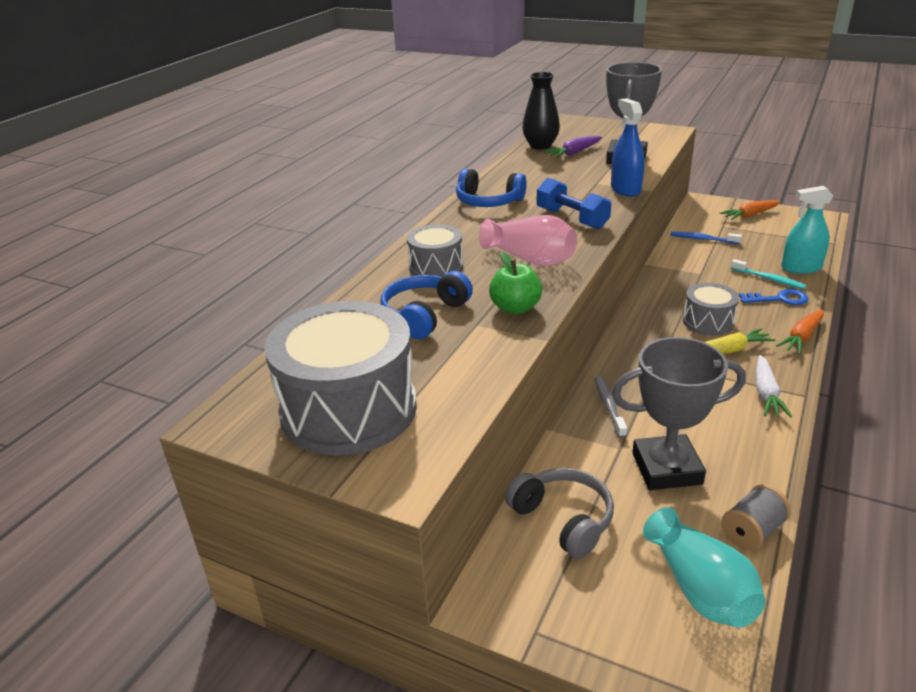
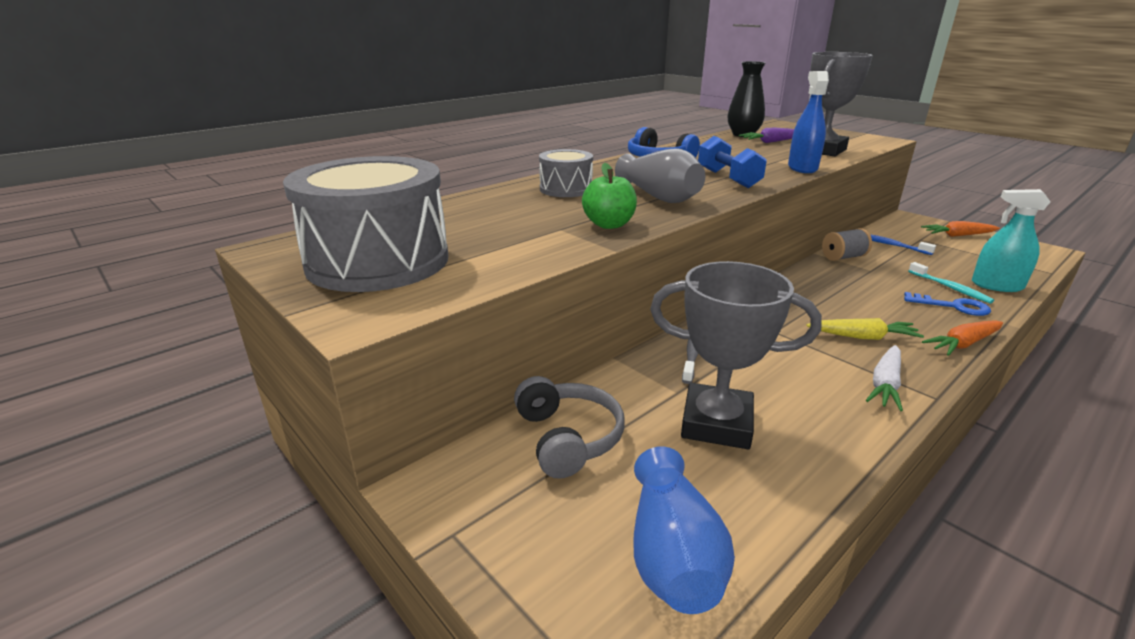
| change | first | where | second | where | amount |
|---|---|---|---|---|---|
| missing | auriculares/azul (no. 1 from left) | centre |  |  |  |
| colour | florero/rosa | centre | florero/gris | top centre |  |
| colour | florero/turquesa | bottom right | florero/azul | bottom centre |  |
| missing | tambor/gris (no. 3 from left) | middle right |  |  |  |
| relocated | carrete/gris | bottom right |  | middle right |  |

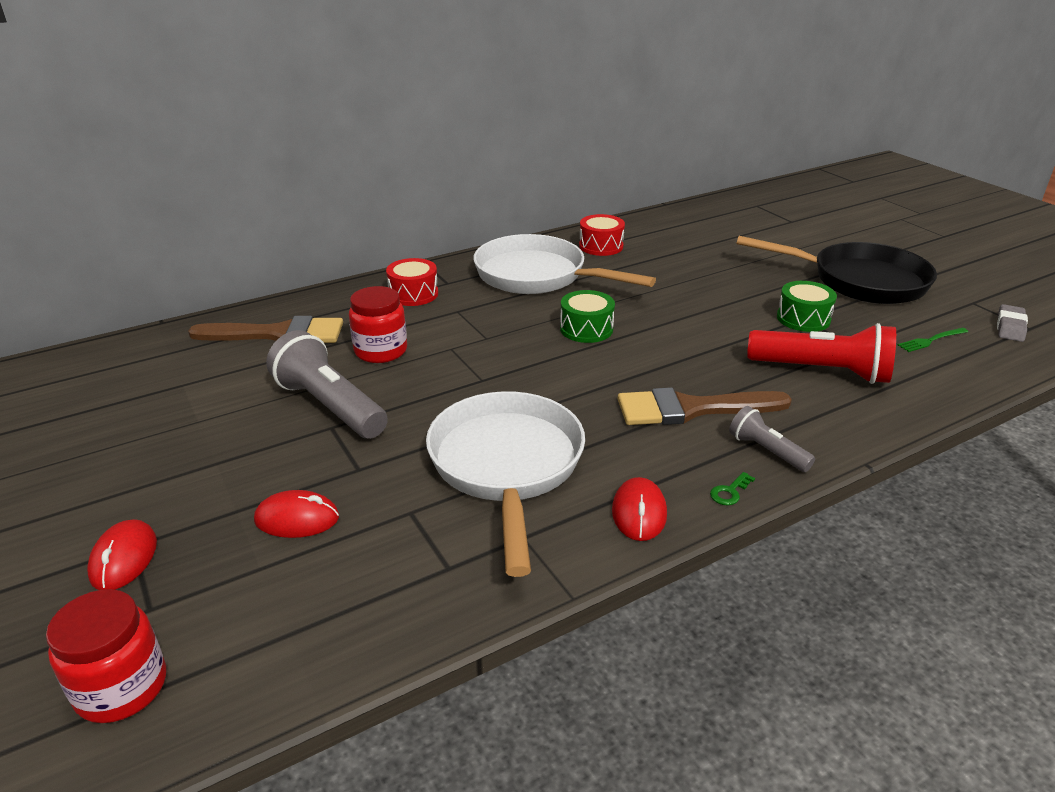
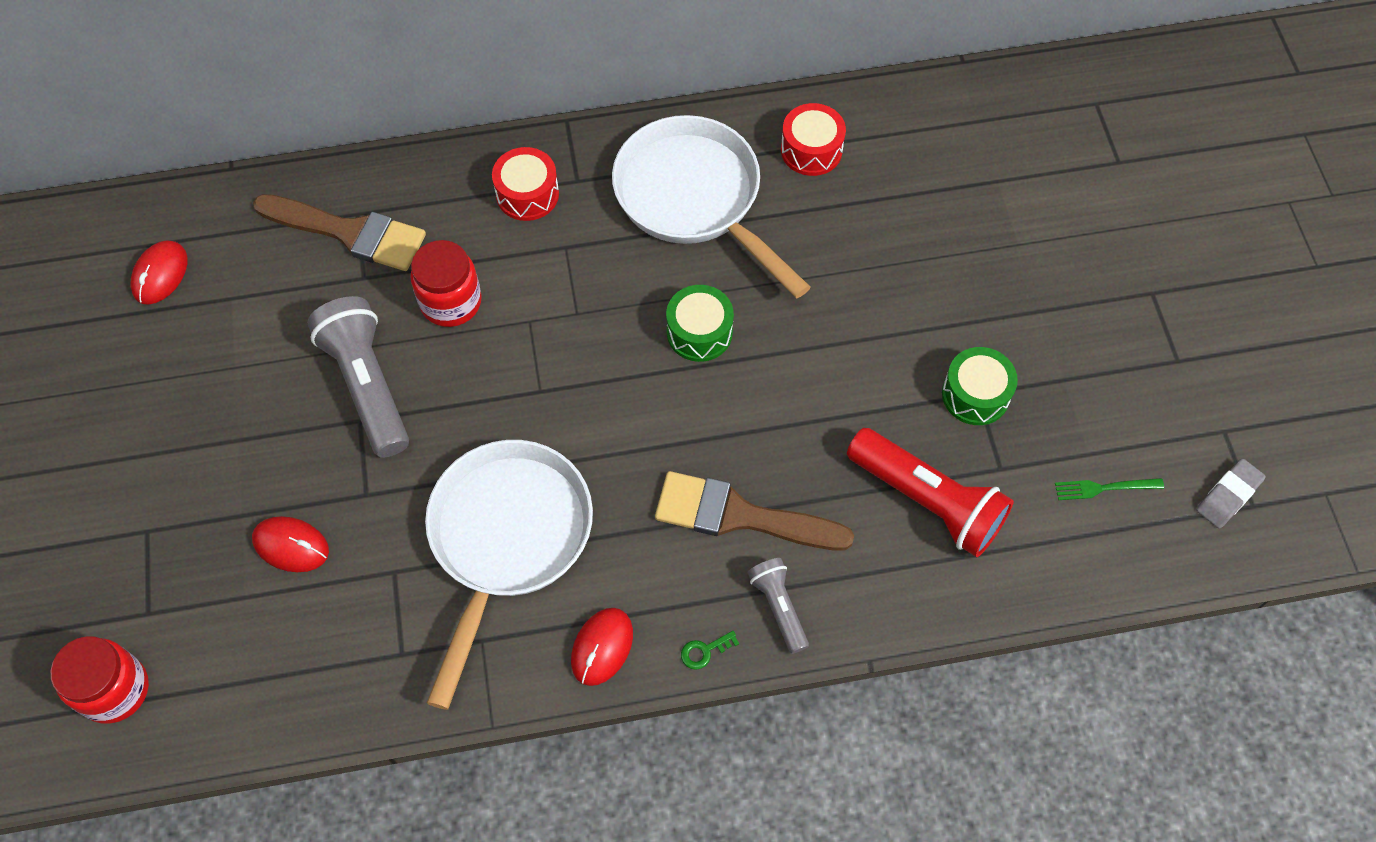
| change | first | where | second | where | amount |
|---|---|---|---|---|---|
| relocated | ratón/rojo (no. 1 from left) | bottom left |  | top left |  |
| missing | sartén/negro | middle right |  |  |  |

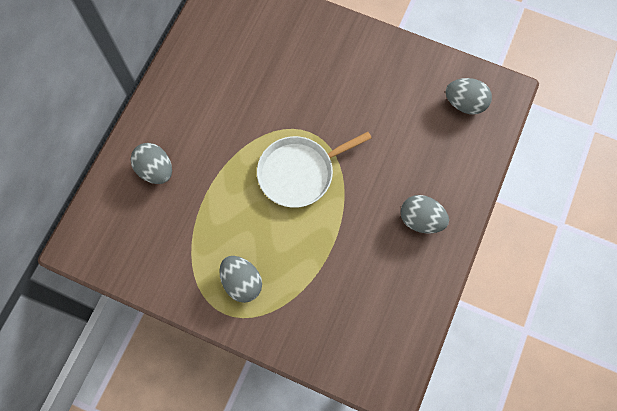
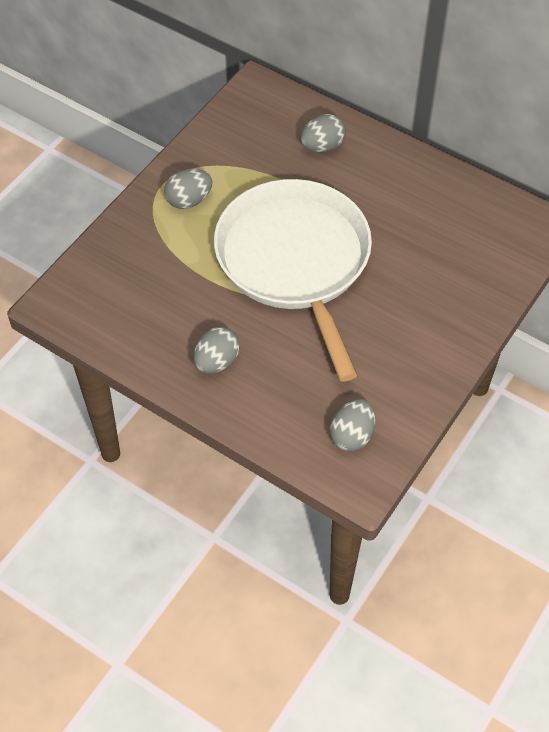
| change | first | where | second | where | amount |
|---|---|---|---|---|---|
| size | sartén/blanco | centre |  | centre | x1.91 |

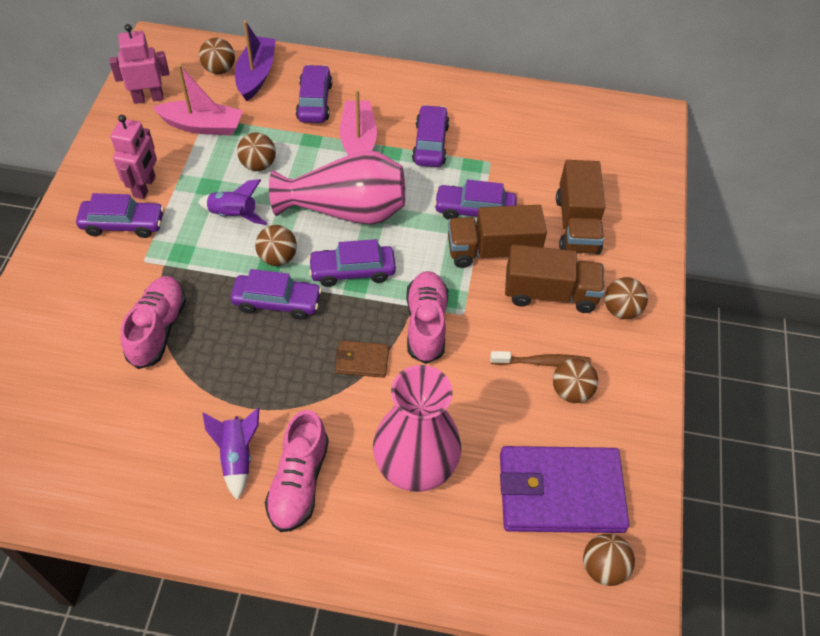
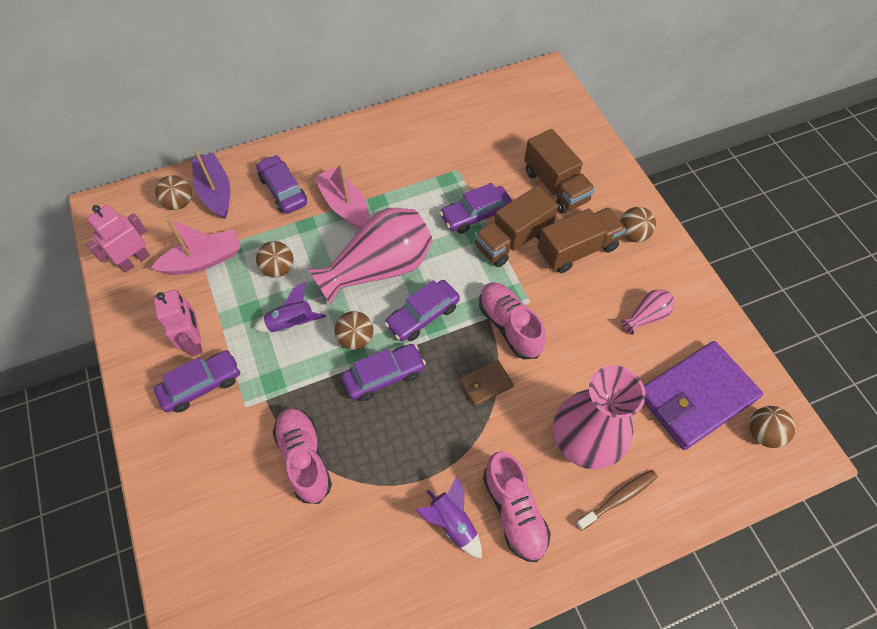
| change | first | where | second | where | amount |
|---|---|---|---|---|---|
| missing | coche/morado (no. 5 from left) | top centre |  |  |  |
| relocated | cepillo de dientes/marrón | centre |  | bottom right |  |
| exchanged | pelota/marrón (no. 4 from left) | middle right | florero/rosa (no. 3 from left) | middle right |  |

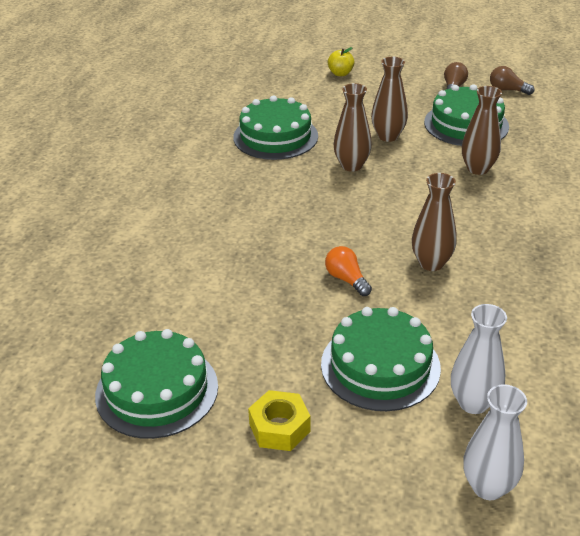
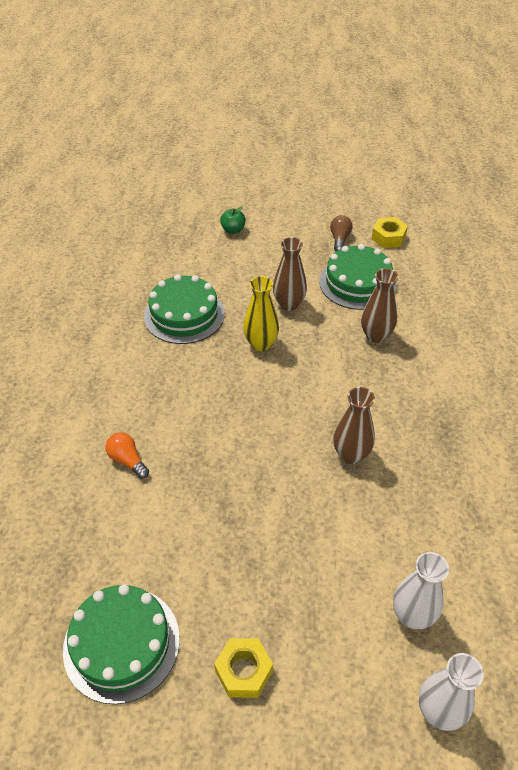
| change | first | where | second | where | amount |
|---|---|---|---|---|---|
| missing | tarta/verde (no. 3 from left) | bottom centre |  |  |  |
| relocated | bombilla/naranja | centre |  | middle left |  |
| colour | manzana/amarillo | top centre | manzana/verde | top centre |  |
| colour | florero/marrón (no. 1 from left) | top centre | florero/amarillo | centre |  |
| exchanged | bombilla/marrón (no. 2 from left) | top right | tuerca/amarillo (no. 2 from left) | top right |  |

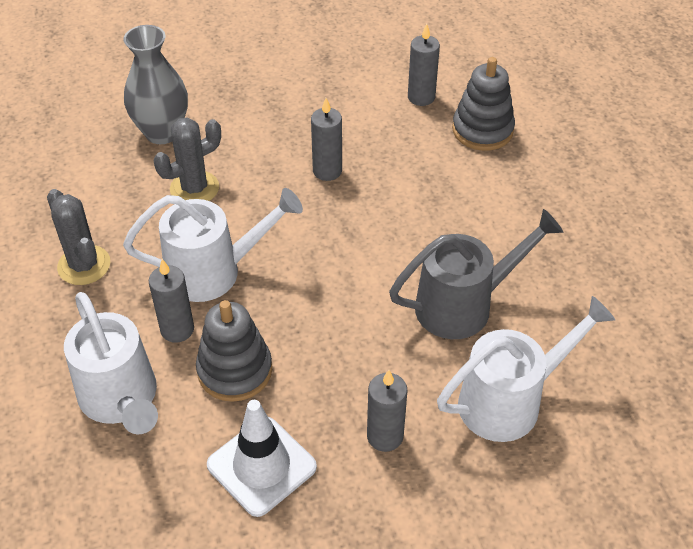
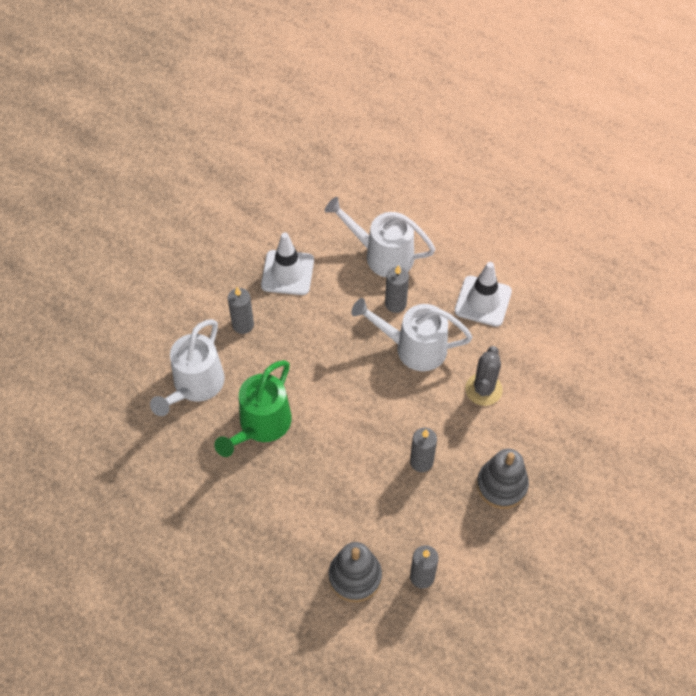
| change | first | where | second | where | amount |
|---|---|---|---|---|---|
| exchanged | cactus/gris (no. 1 from left) | middle left | cono de tráfico/blanco (no. 2 from left) | middle right |  |
| missing | florero/gris | top left |  |  |  |
| spun | regadera/blanco (no. 2 from left in the first image) | middle left | regadera/blanco (no. 3 from left) | centre | 60 degrees clockwise |
| relocated | juguete apilable/gris (no. 1 from left in the first image) | centre | juguete apilable/gris (no. 2 from left) | bottom right |  |
| colour | regadera/gris | middle right | regadera/verde | centre |  |

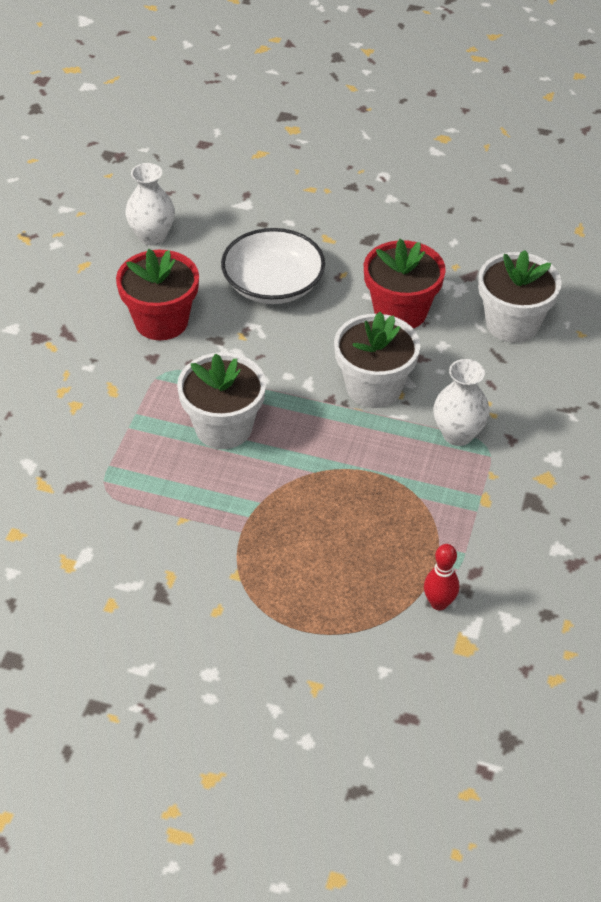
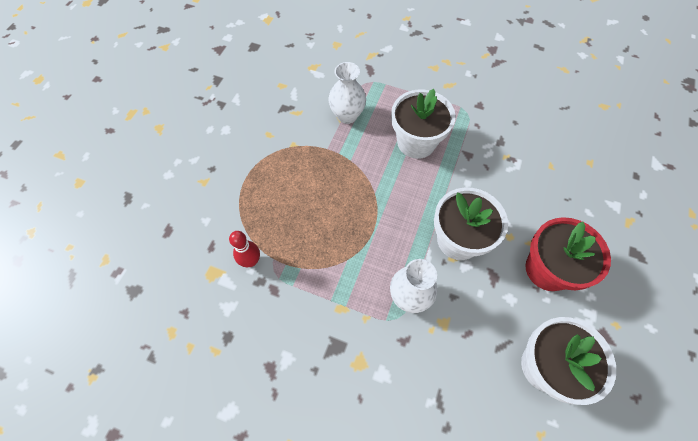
| change | first | where | second | where | amount |
|---|---|---|---|---|---|
| missing | maceta/rojo (no. 1 from left) | top left |  |  |  |
| relocated | florero/blanco (no. 1 from left) | top left |  | top centre |  |
| missing | cuenco/blanco | top centre |  |  |  |

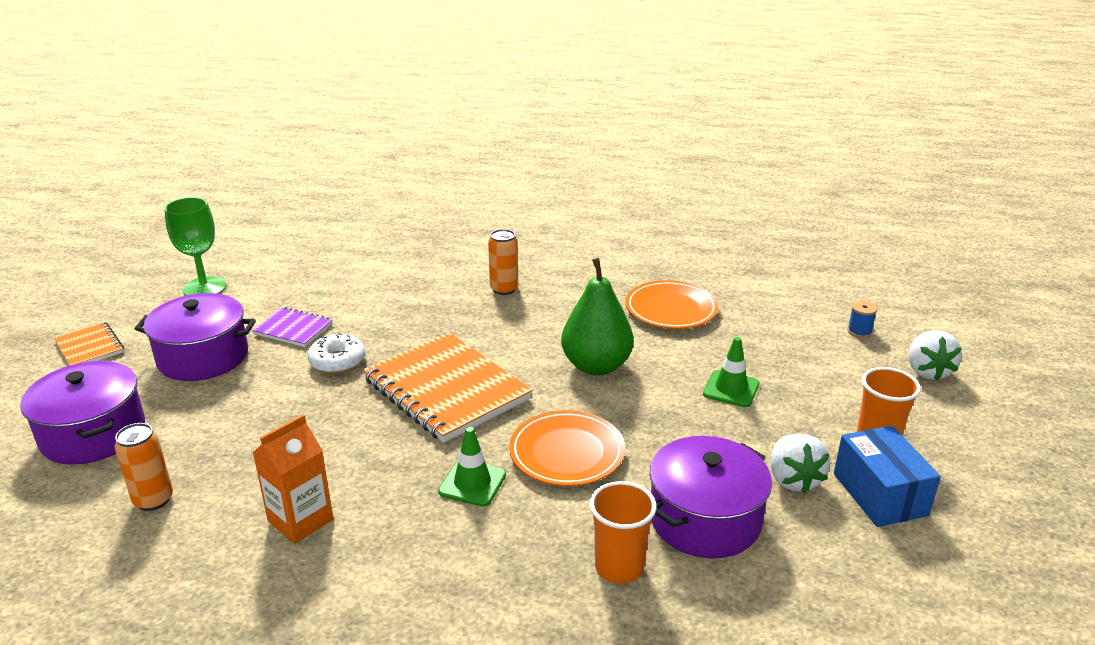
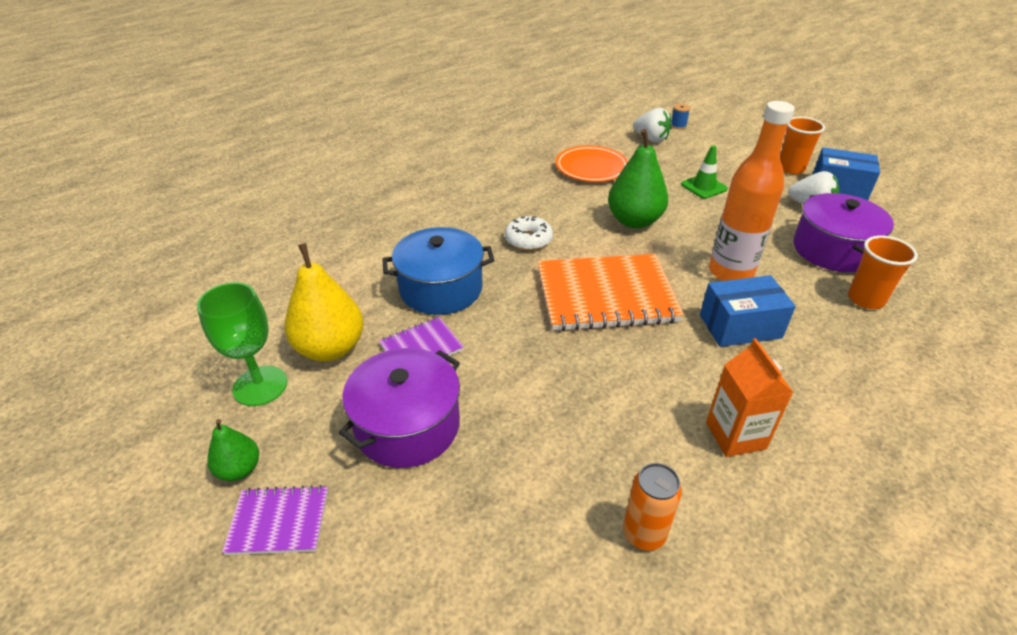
| change | first | where | second | where | amount |
|---|---|---|---|---|---|
| missing | olla/morado (no. 1 from left) | middle left |  |  |  |
| colour | cuaderno/naranja (no. 1 from left) | middle left | cuaderno/morado (no. 1 from left) | bottom left |  |
| relocated | rosquilla/blanco | middle left |  | centre |  |
| exchanged | cono de tráfico/verde (no. 1 from left) | bottom centre | caja/azul (no. 1 from left) | middle right |  |
| missing | lata/naranja (no. 2 from left) | centre |  |  |  |
| exchanged | plato/naranja (no. 1 from left) | bottom centre | botella/naranja | top right |  |
| relocated | fresa/blanco (no. 2 from left in the first image) | middle right | fresa/blanco (no. 1 from left) | top centre |  |
| appeared |  |  | pera/verde (no. 1 from left) | bottom left |  |
| appeared |  |  | pera/amarillo | middle left |  |
| appeared |  |  | olla/azul | centre |  |

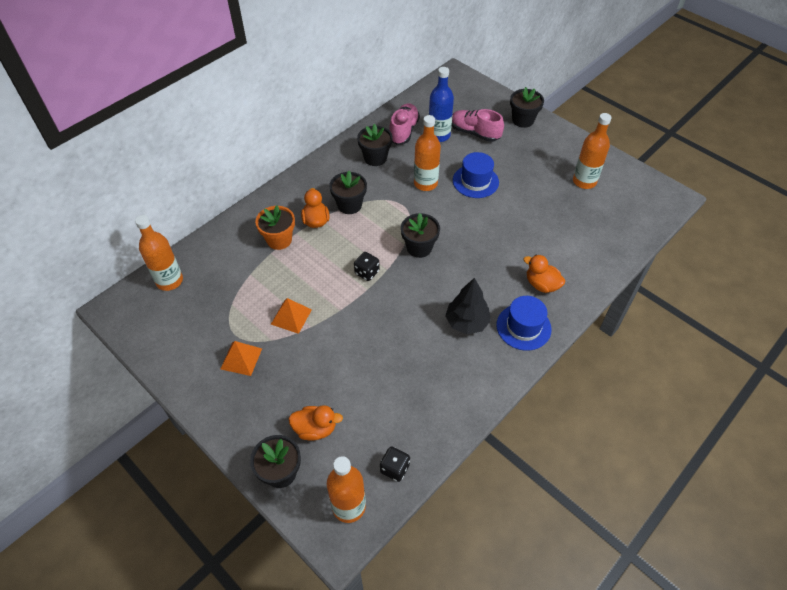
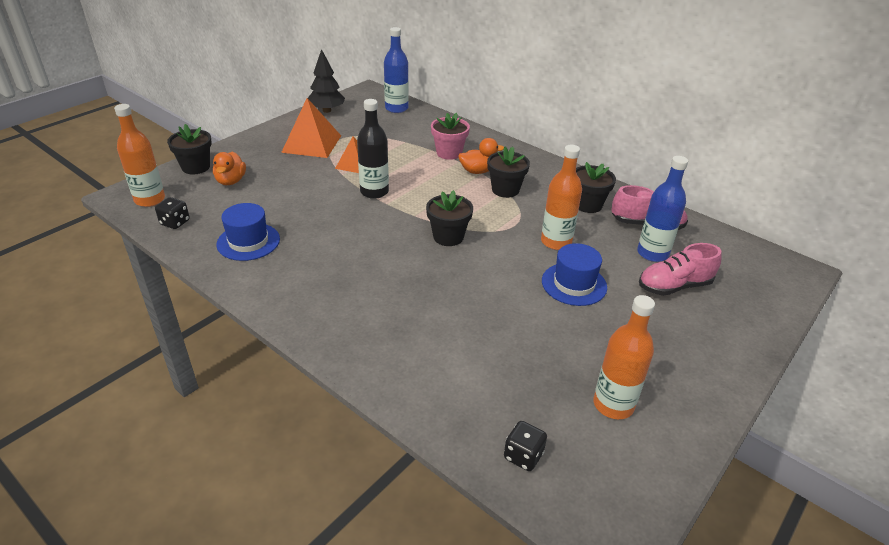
| change | first | where | second | where | amount |
|---|---|---|---|---|---|
| colour | botella/naranja (no. 1 from left) | middle left | botella/azul (no. 1 from left) | top centre |  |
| size | pirámide/naranja (no. 1 from left) | middle left |  | top centre | x1.64 |
| colour | maceta/naranja | centre | maceta/rosa | top centre |  |
| relocated | dado/negro (no. 1 from left in the first image) | centre | dado/negro (no. 2 from left) | bottom centre |  |
| relocated | árbol/negro | centre |  | top centre |  |
| spun | zapato/rosa (no. 2 from left) | top centre |  | middle right | 135 degrees counterclockwise |
| relocated | sombrero/azul (no. 2 from left in the first image) | centre | sombrero/azul (no. 1 from left) | middle left |  |
| missing | maceta/negro (no. 5 from left) | top right |  |  |  |
| missing | pato/naranja (no. 3 from left) | middle right |  |  |  |
| appeared |  |  | botella/negro | top centre |  |

